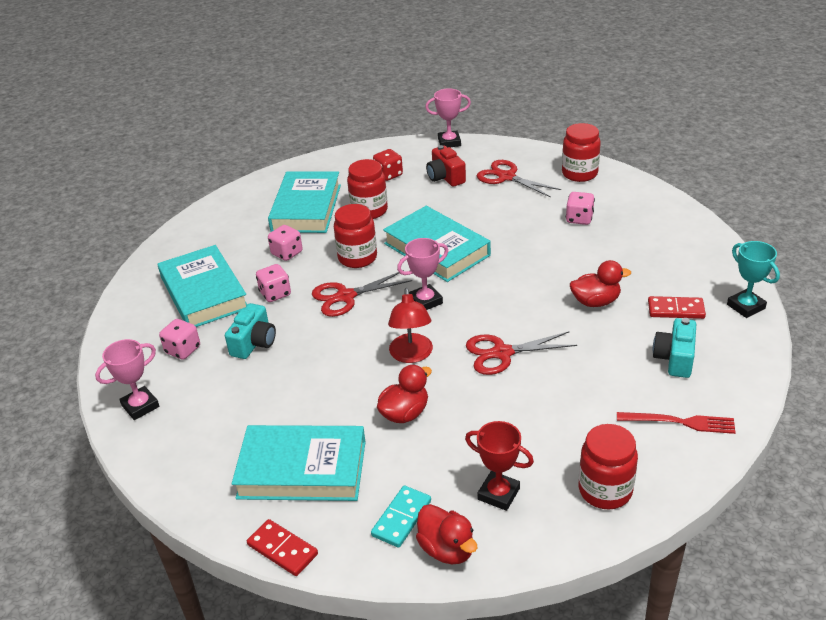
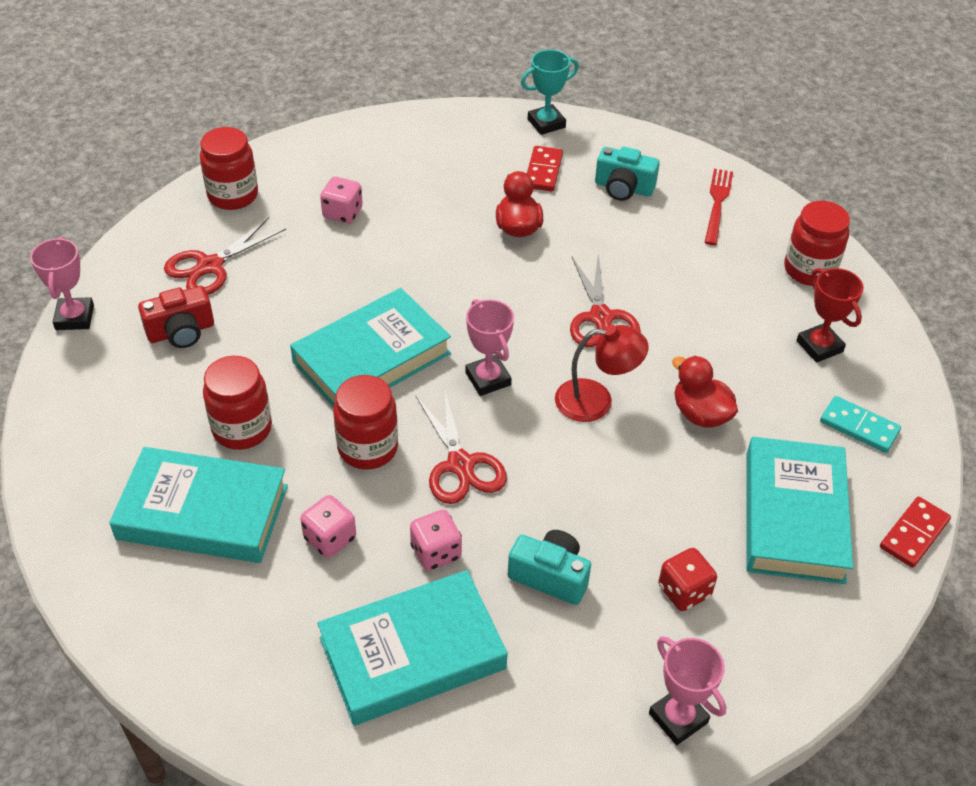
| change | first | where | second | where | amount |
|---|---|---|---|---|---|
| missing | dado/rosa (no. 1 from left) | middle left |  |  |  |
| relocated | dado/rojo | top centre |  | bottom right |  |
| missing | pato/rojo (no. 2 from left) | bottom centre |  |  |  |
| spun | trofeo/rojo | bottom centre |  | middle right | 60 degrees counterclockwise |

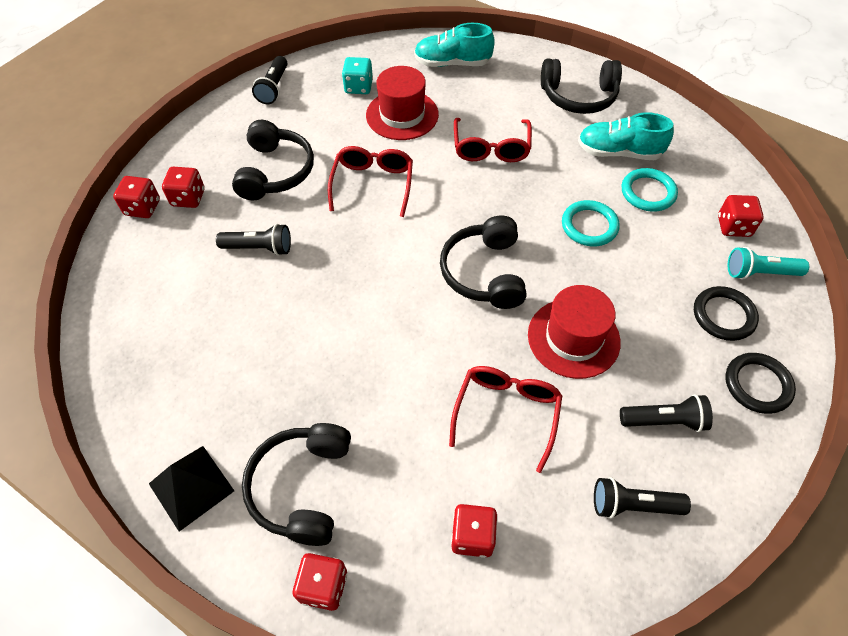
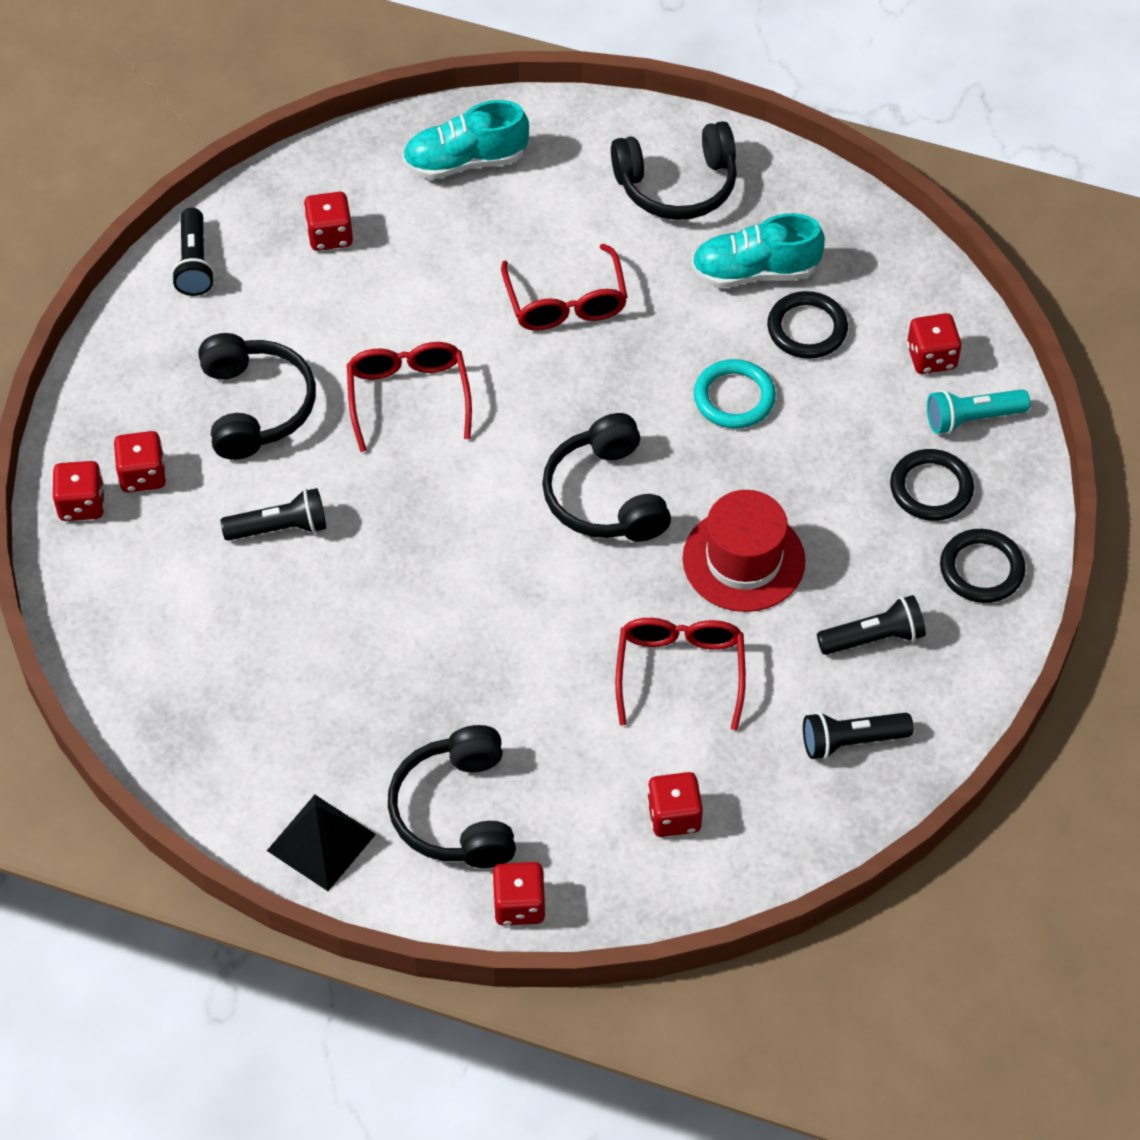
| change | first | where | second | where | amount |
|---|---|---|---|---|---|
| colour | dado/turquesa | top centre | dado/rojo (no. 3 from left) | top left |  |
| missing | sombrero/rojo (no. 1 from left) | top centre |  |  |  |
| colour | anillo/turquesa (no. 2 from left) | top right | anillo/negro (no. 1 from left) | top right |  |

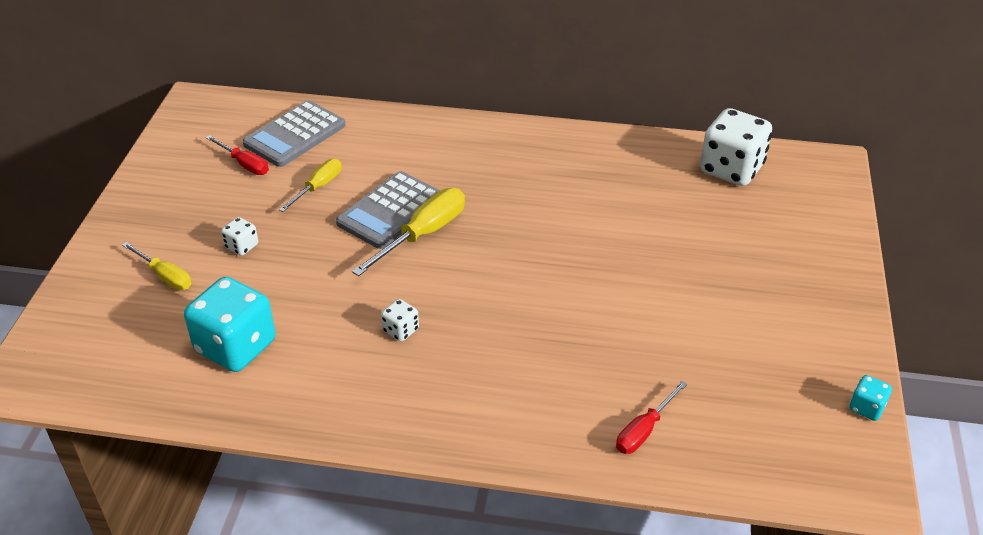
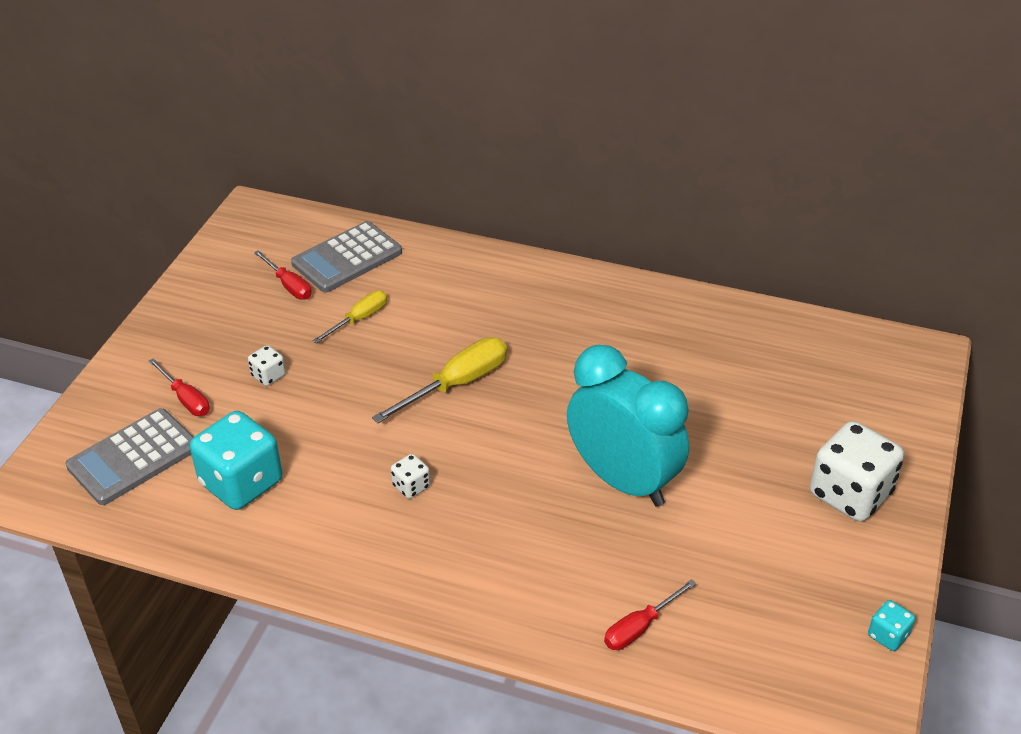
| change | first | where | second | where | amount |
|---|---|---|---|---|---|
| colour | destornillador/amarillo (no. 1 from left) | middle left | destornillador/rojo (no. 1 from left) | middle left |  |
| relocated | calculadora/gris (no. 2 from left in the first image) | centre | calculadora/gris (no. 1 from left) | middle left |  |
| relocated | dado/blanco (no. 3 from left) | top right |  | middle right |  |
| appeared |  |  | despertador/turquesa | centre |  |

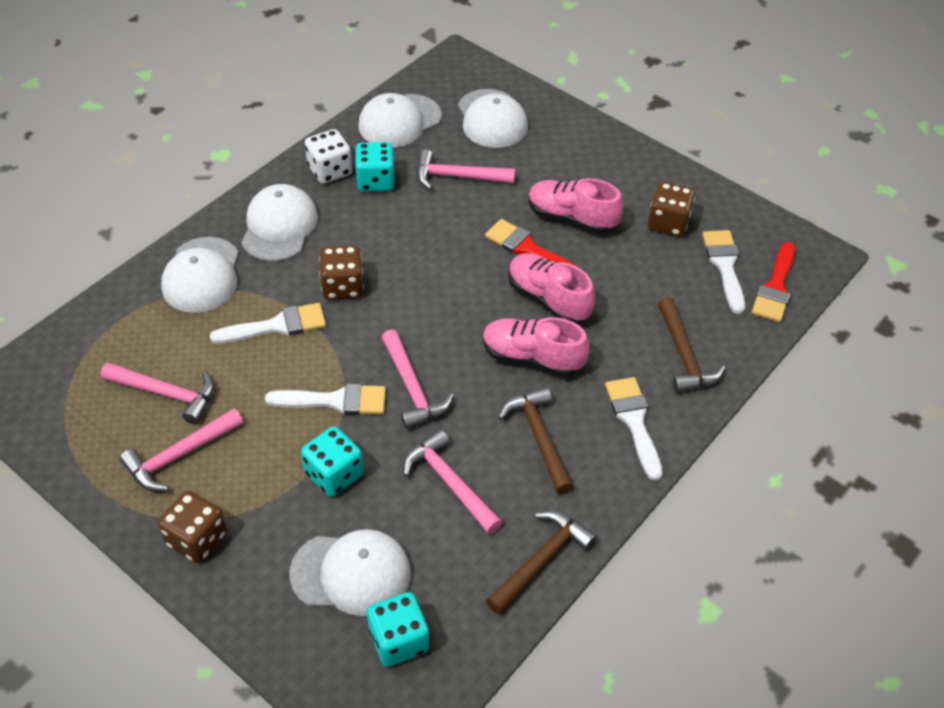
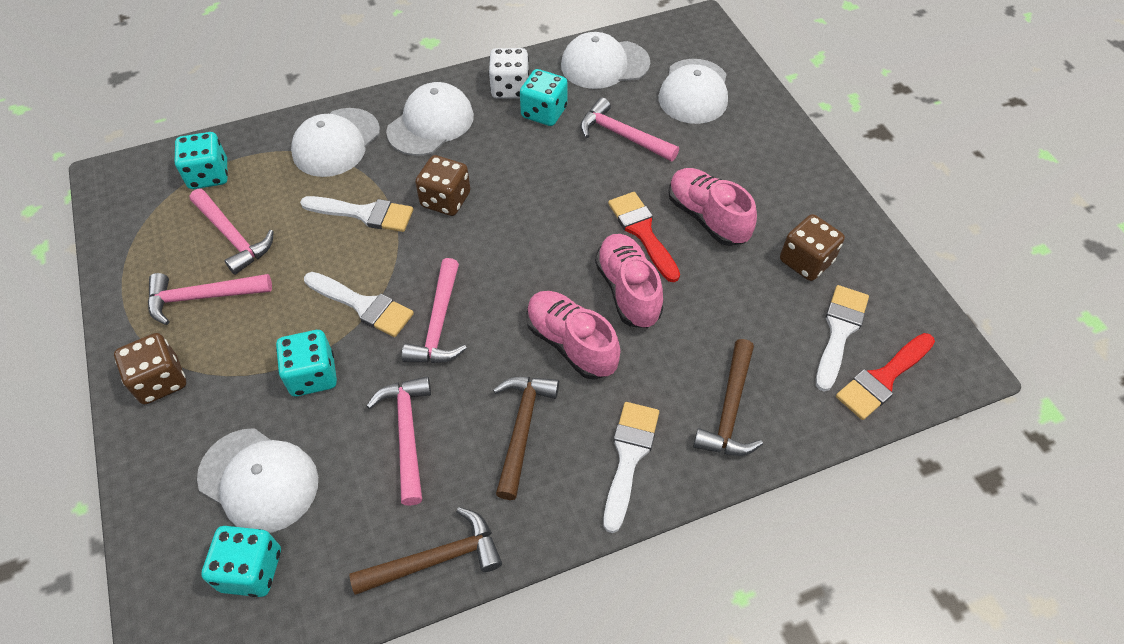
| change | first | where | second | where | amount |
|---|---|---|---|---|---|
| appeared |  |  | dado/turquesa (no. 1 from left) | top left |  |

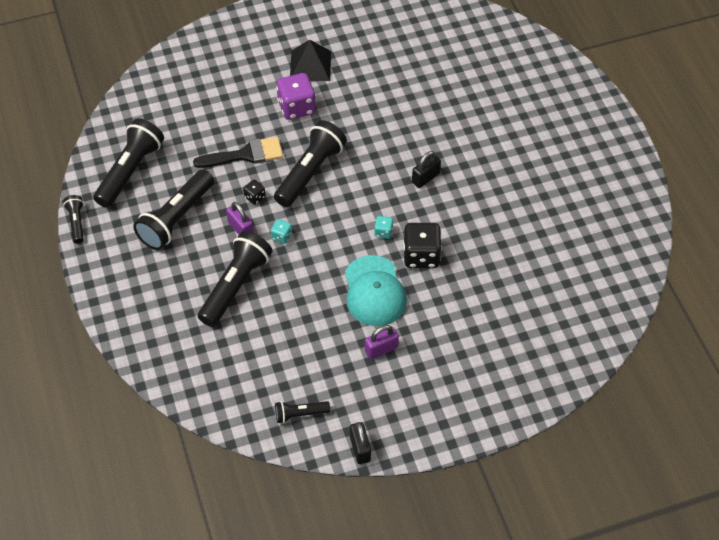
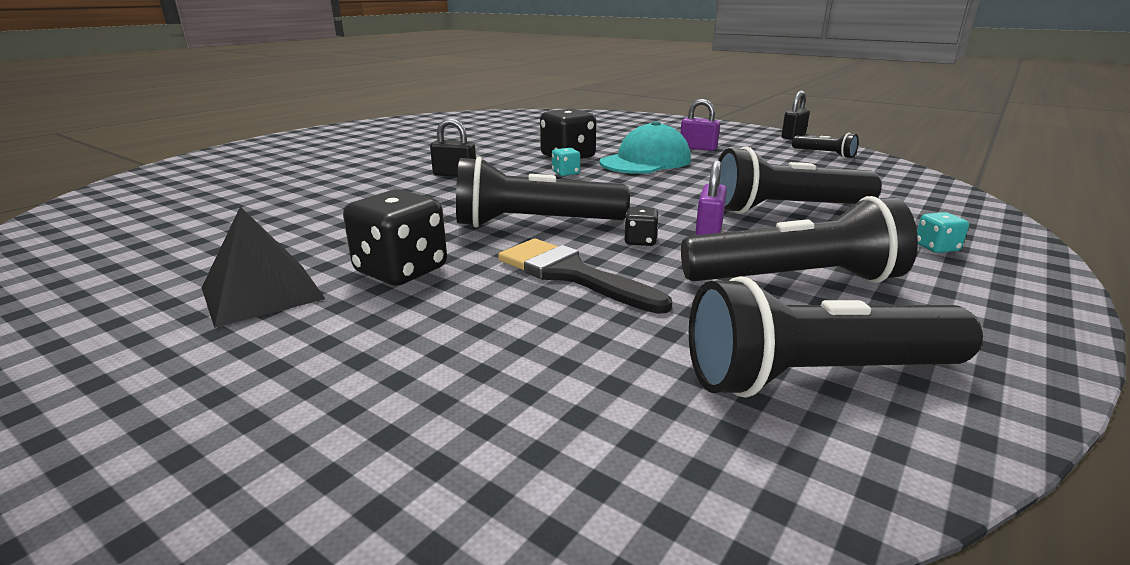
| change | first | where | second | where | amount |
|---|---|---|---|---|---|
| missing | lámpara de mano/negro (no. 1 from left) | middle left |  |  |  |
| relocated | dado/turquesa (no. 1 from left in the first image) | centre | dado/turquesa (no. 2 from left) | middle right |  |
| colour | dado/morado | top centre | dado/negro (no. 1 from left) | centre |  |

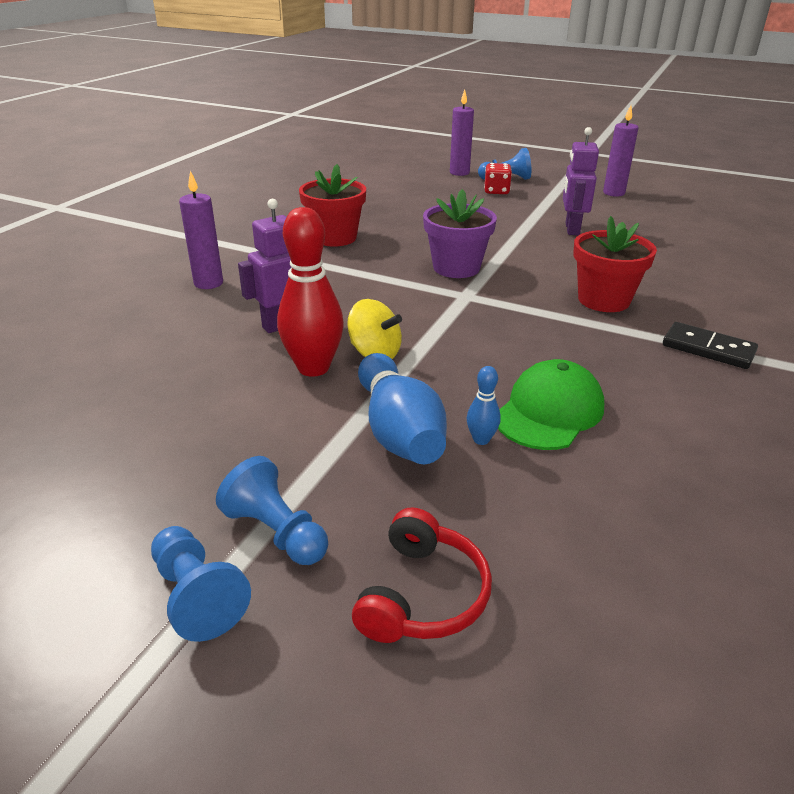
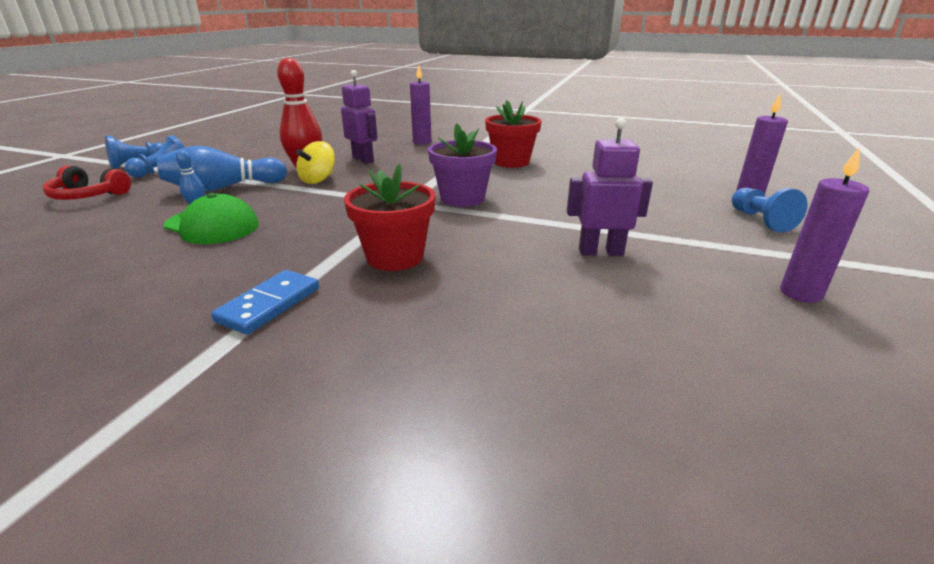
| change | first | where | second | where | amount |
|---|---|---|---|---|---|
| missing | dado/rojo | top centre |  |  |  |
| colour | ficha de dominó/negro | middle right | ficha de dominó/azul | middle left |  |

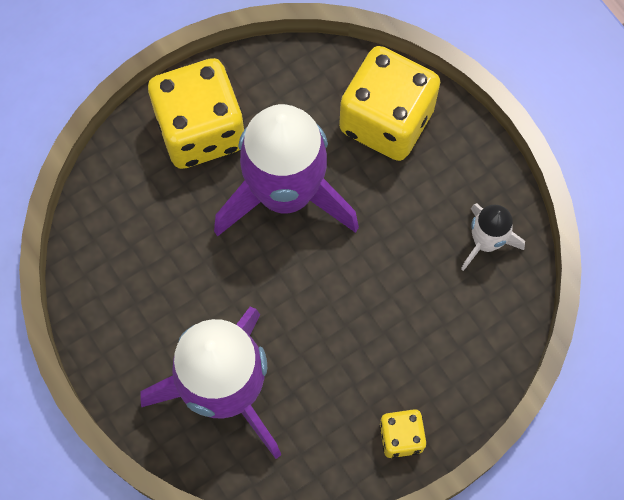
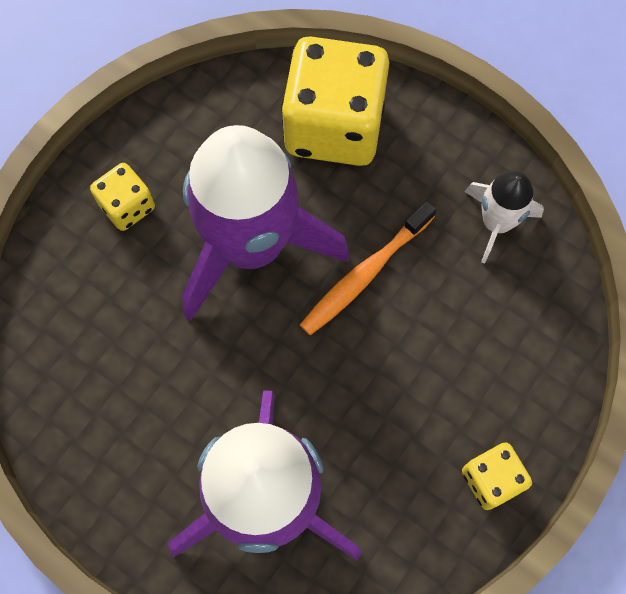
| change | first | where | second | where | amount |
|---|---|---|---|---|---|
| size | dado/amarillo (no. 1 from left) | top left |  | top left | x0.48 |
| appeared |  |  | cepillo de dientes/naranja | centre |  |

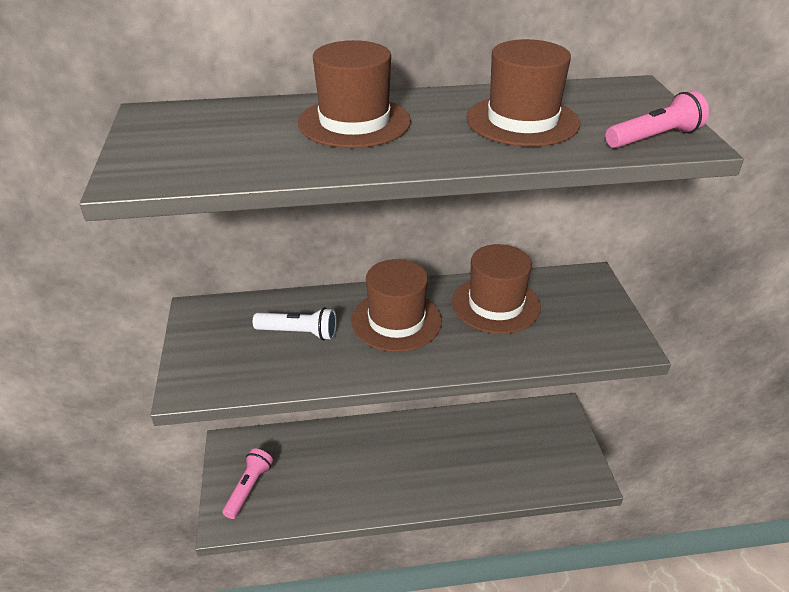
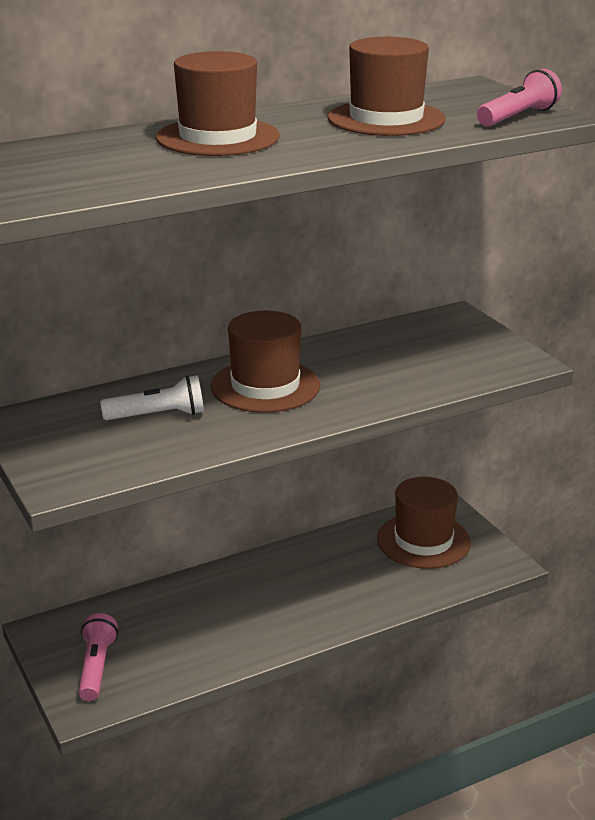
| change | first | where | second | where | amount |
|---|---|---|---|---|---|
| relocated | sombrero/marrón (no. 3 from left in the first image) | centre | sombrero/marrón (no. 4 from left) | middle right |  |

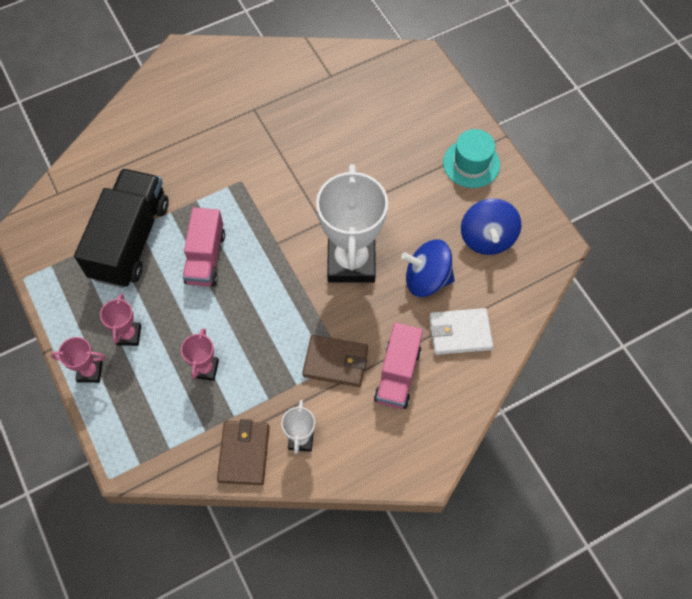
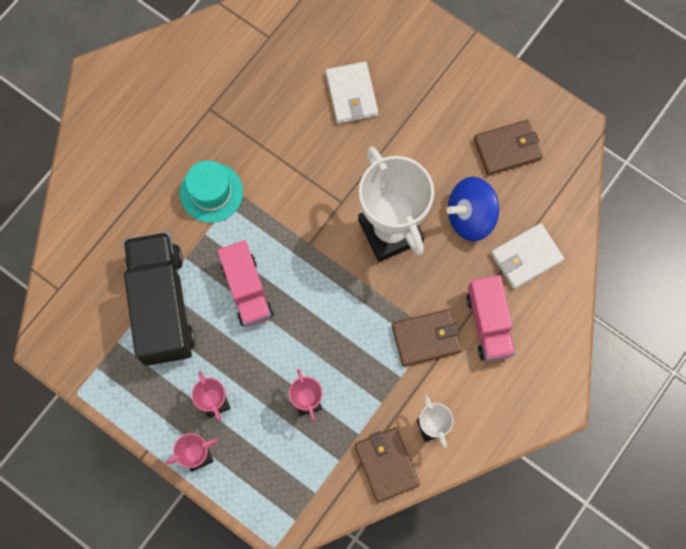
| change | first | where | second | where | amount |
|---|---|---|---|---|---|
| relocated | sombrero/turquesa | top right |  | middle left |  |
| exchanged | peonza/azul (no. 2 from left) | middle right | cartera/marrón (no. 3 from left) | top right |  |
| appeared |  |  | cartera/blanco (no. 1 from left) | top centre |  |

